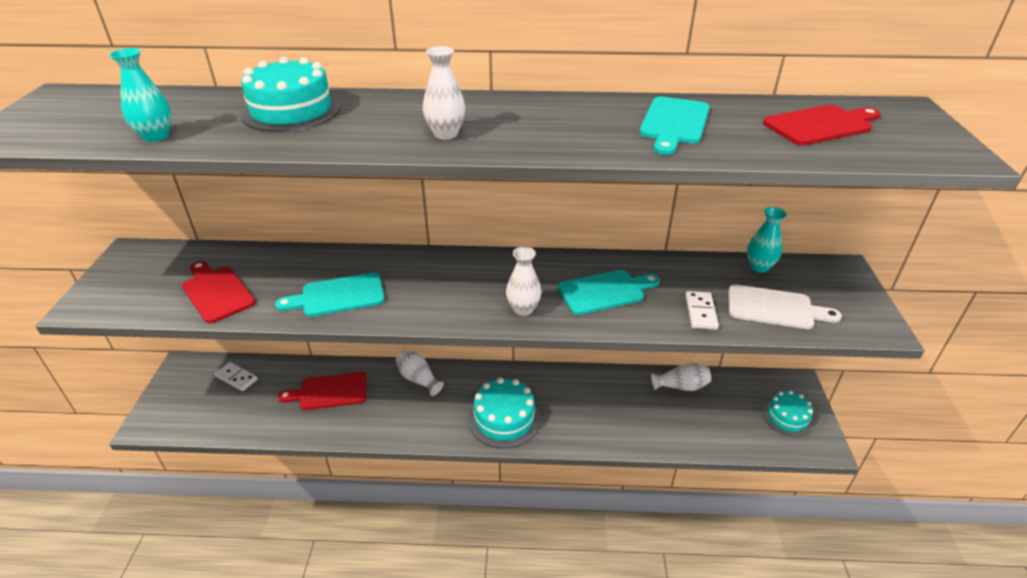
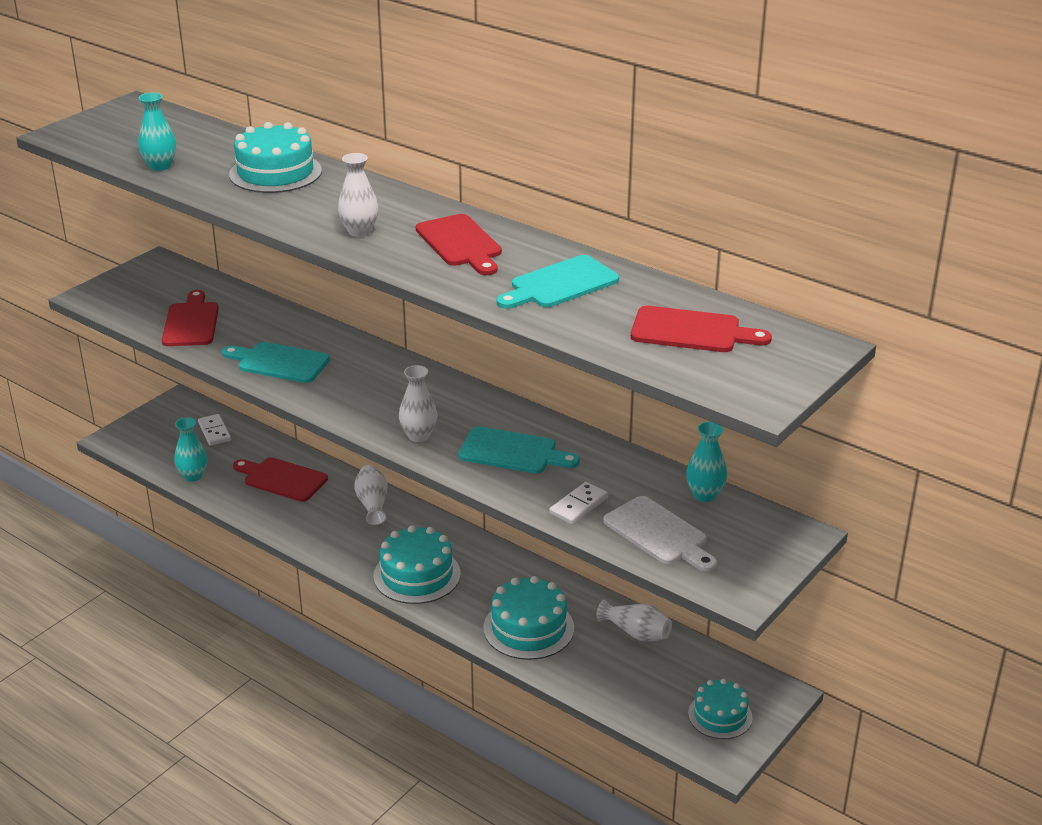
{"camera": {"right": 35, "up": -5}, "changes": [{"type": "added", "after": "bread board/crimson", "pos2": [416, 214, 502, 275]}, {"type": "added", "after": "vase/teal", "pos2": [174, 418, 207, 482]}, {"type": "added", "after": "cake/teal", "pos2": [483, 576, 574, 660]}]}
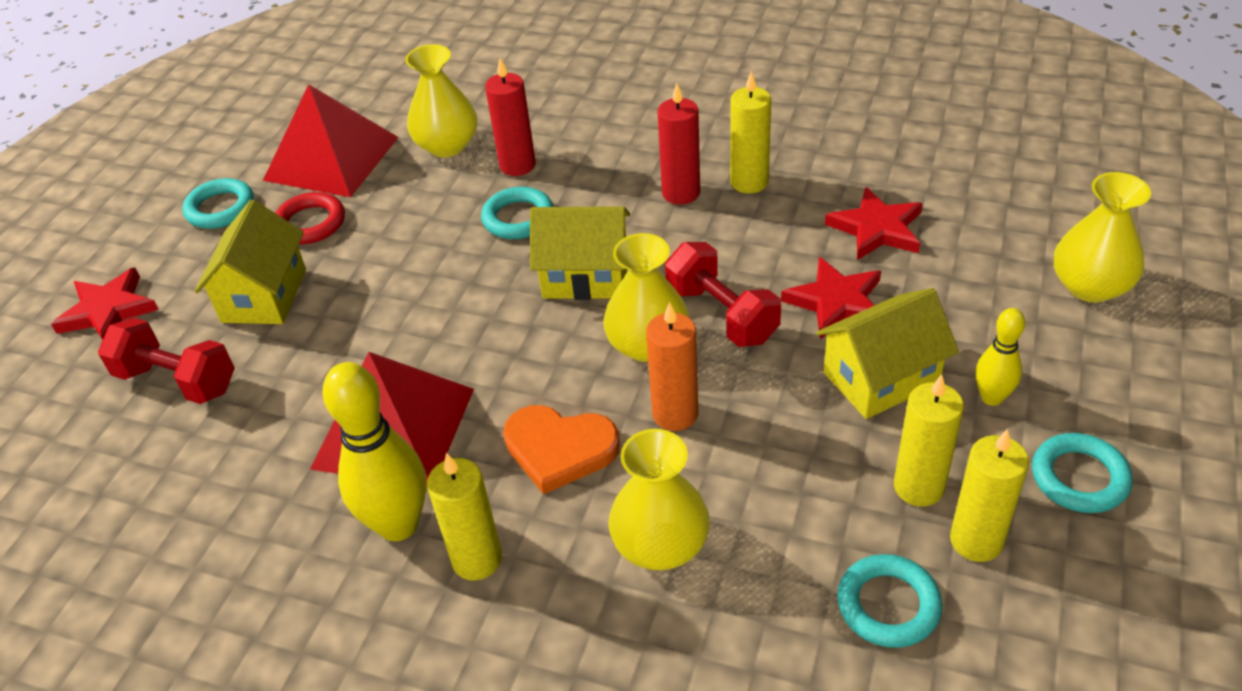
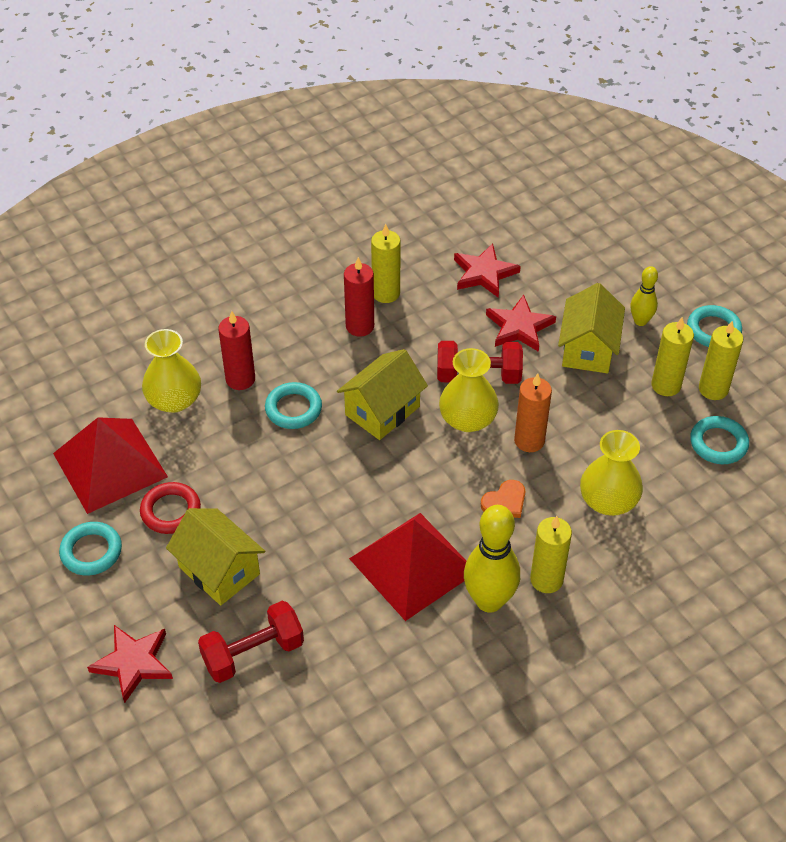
{"camera": {"right": -55, "up": 5}, "changes": [{"type": "removed", "before": "vase/golden", "pos1": [1054, 172, 1151, 302]}, {"type": "resized", "before": "love heart/bright orange", "pos1": [503, 405, 620, 494], "pos2": [481, 480, 525, 518], "scale": 0.63}]}
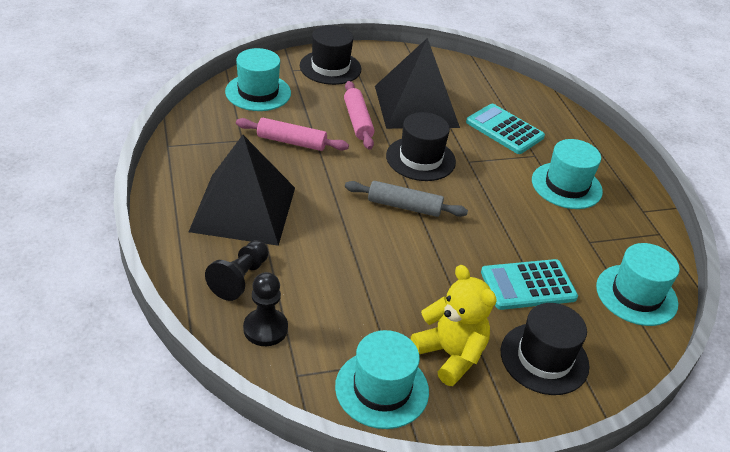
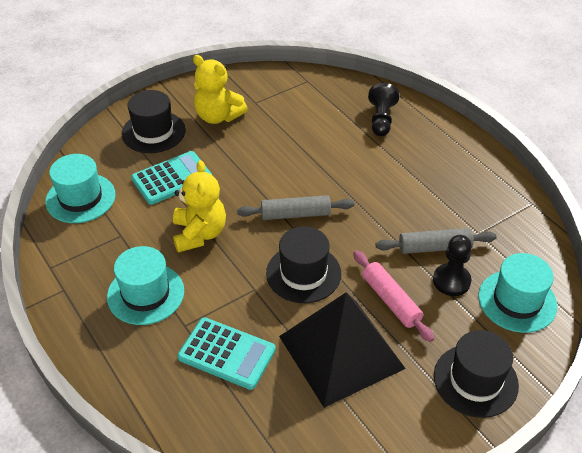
{"camera": {"right": 165, "up": 5}, "changes": [{"type": "recoloured", "before": "rolling pin/rose-pink", "after": "rolling pin/grey", "pos1": [236, 118, 349, 151], "pos2": [376, 228, 497, 254]}, {"type": "removed", "before": "pyramid/black", "pos1": [189, 135, 295, 246]}, {"type": "moved", "before": "game pawn/black", "pos1": [243, 272, 288, 346], "pos2": [433, 235, 472, 296]}, {"type": "removed", "before": "top hat/teal", "pos1": [335, 330, 429, 429]}, {"type": "added", "after": "stuffed bear/golden", "pos2": [173, 160, 226, 253]}]}
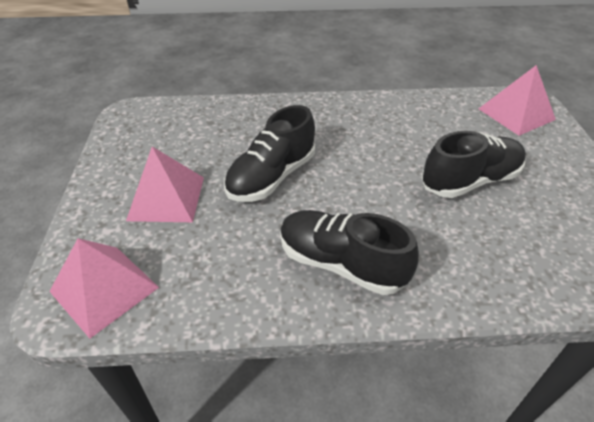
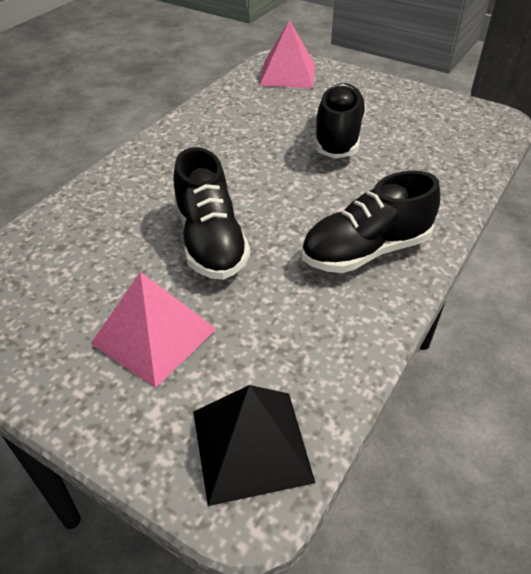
{"camera": {"right": -55, "up": 0}, "changes": [{"type": "recoloured", "before": "pyramid/rose-pink", "after": "pyramid/black", "pos1": [49, 238, 159, 339], "pos2": [193, 385, 315, 506]}]}
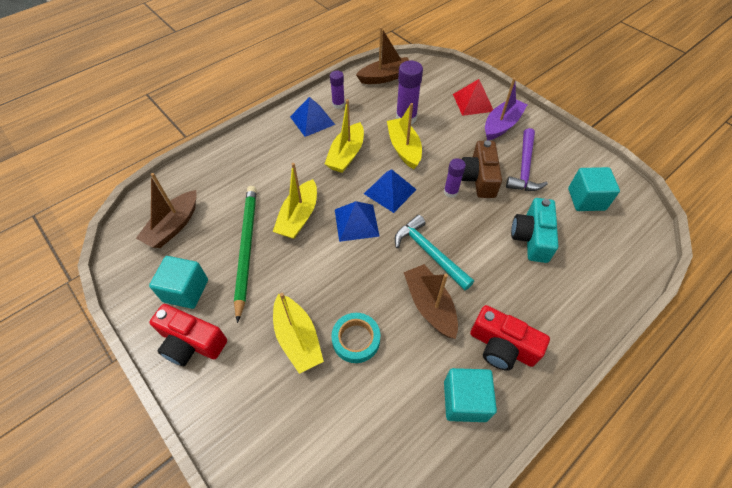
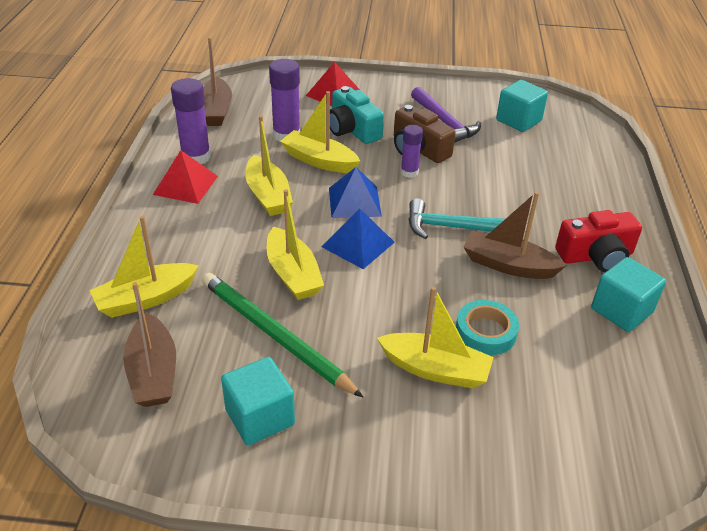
{"camera": {"right": -45, "up": -15}, "changes": [{"type": "turned", "before": "sailboat/dark brown", "pos1": [356, 27, 410, 84], "pos2": [203, 37, 232, 126], "turn": 150}, {"type": "resized", "before": "glue/royal purple", "pos1": [330, 71, 345, 109], "pos2": [171, 78, 211, 164], "scale": 1.62}, {"type": "removed", "before": "sailboat/royal purple", "pos1": [485, 78, 527, 140]}, {"type": "recoloured", "before": "pyramid/royal blue", "after": "pyramid/crimson", "pos1": [290, 97, 335, 137], "pos2": [153, 150, 218, 204]}, {"type": "moved", "before": "camera/teal", "pos1": [511, 198, 558, 263], "pos2": [330, 86, 384, 144]}, {"type": "removed", "before": "camera/crimson", "pos1": [149, 304, 227, 366]}, {"type": "added", "after": "sailboat/golden", "pos2": [89, 216, 199, 318]}]}
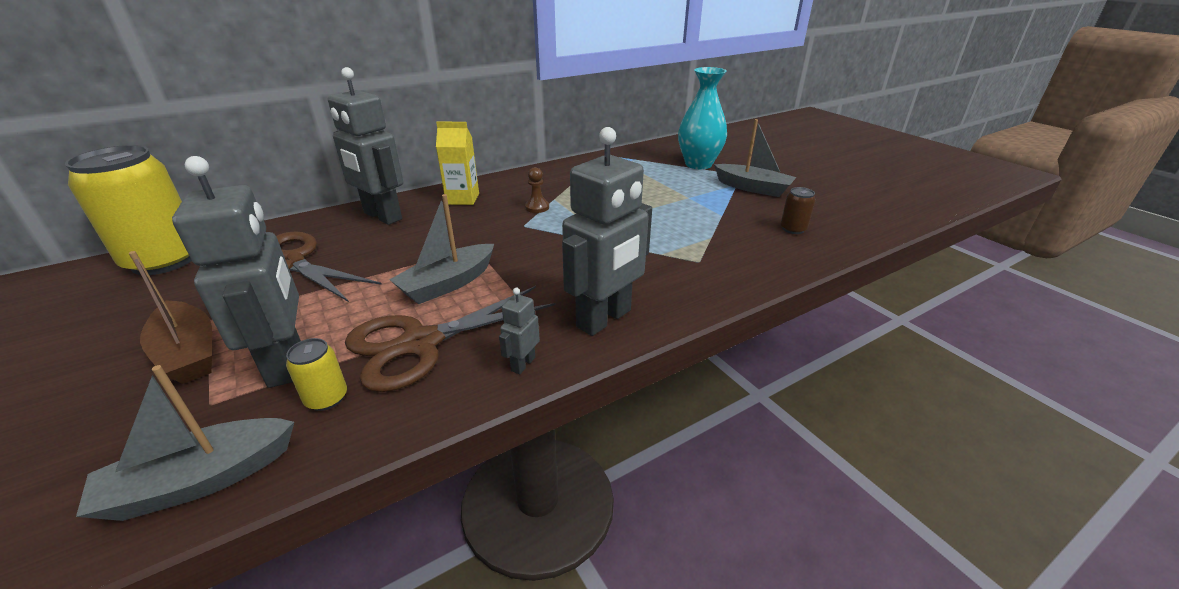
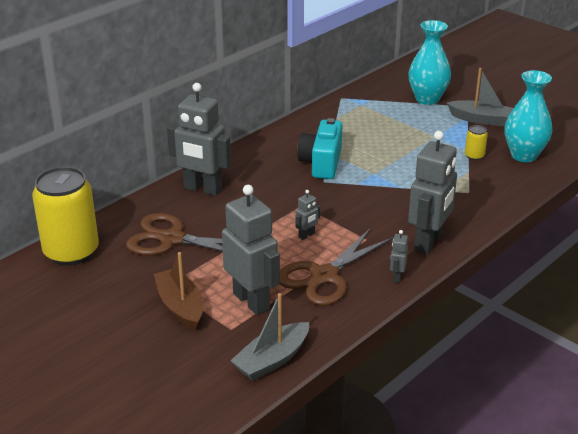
{"camera": {"right": -15, "up": 0}, "changes": [{"type": "removed", "before": "milk carton/golden", "pos1": [436, 121, 479, 205]}, {"type": "replaced", "before": "game pawn/dark brown", "after": "camera/teal", "pos1": [525, 167, 549, 213], "pos2": [297, 118, 342, 179]}, {"type": "replaced", "before": "can/dark brown", "after": "vase/teal", "pos1": [781, 187, 816, 234], "pos2": [505, 70, 552, 162]}, {"type": "replaced", "before": "sailboat/grey", "after": "robot figure/grey", "pos1": [389, 194, 494, 304], "pos2": [296, 190, 320, 240]}, {"type": "turned", "before": "sailboat/dark brown", "pos1": [129, 251, 212, 384], "pos2": [154, 252, 203, 330], "turn": -150}, {"type": "moved", "before": "can/golden", "pos1": [286, 338, 347, 411], "pos2": [465, 125, 488, 160]}]}
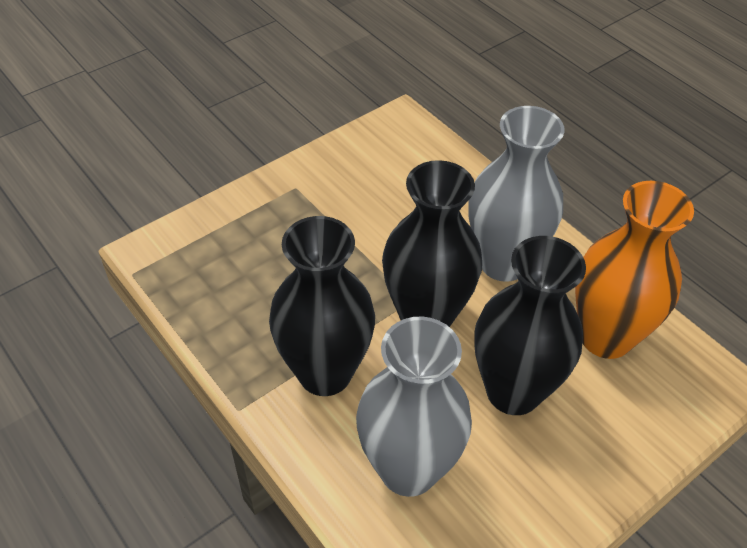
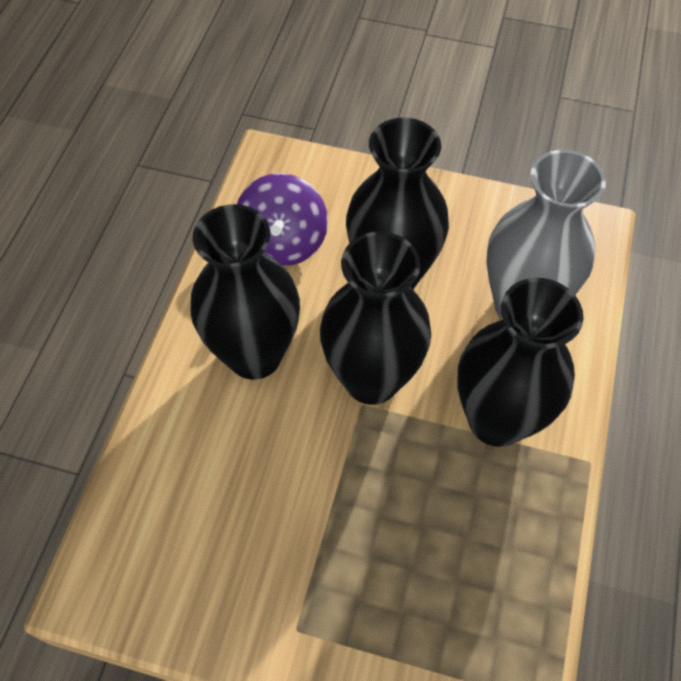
{"camera": {"right": -125, "up": 10}, "changes": [{"type": "recoloured", "before": "vase/grey", "after": "vase/black", "pos1": [468, 106, 564, 282], "pos2": [190, 204, 300, 380]}, {"type": "replaced", "before": "vase/bright orange", "after": "whirligig/royal purple", "pos1": [575, 181, 694, 359], "pos2": [237, 173, 328, 266]}]}
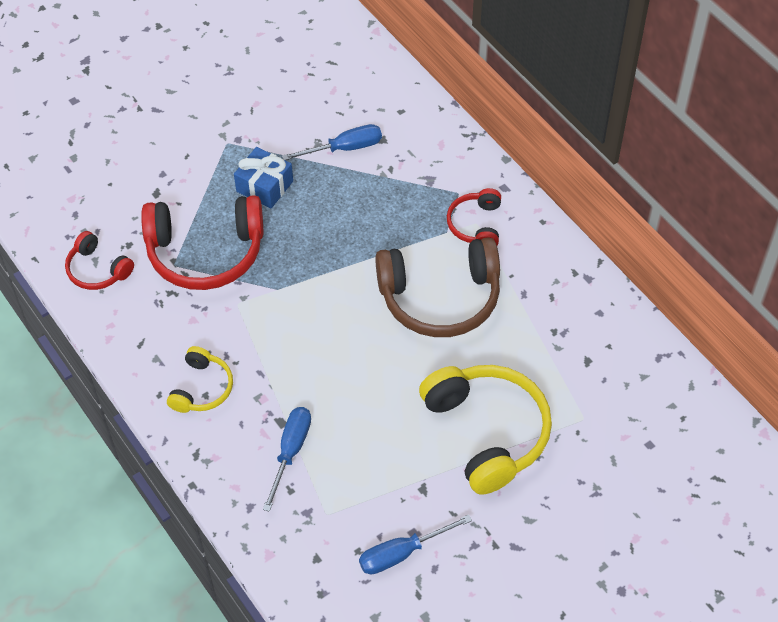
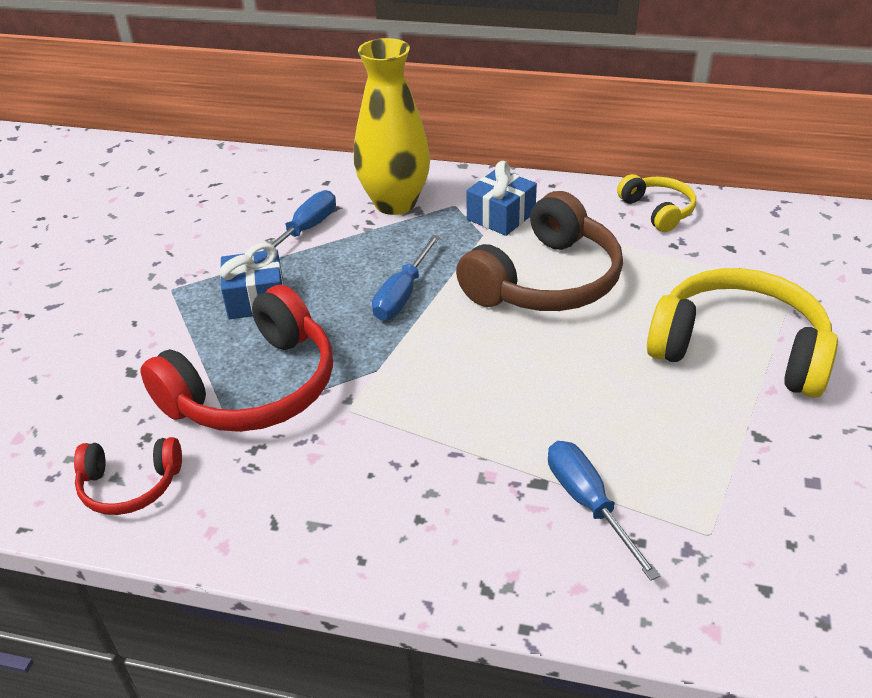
{"camera": {"right": -40, "up": -15}, "changes": [{"type": "replaced", "before": "headphones/crimson", "after": "gift/royal blue", "pos1": [447, 188, 501, 245], "pos2": [466, 161, 537, 236]}, {"type": "moved", "before": "headphones/golden", "pos1": [167, 346, 233, 413], "pos2": [617, 174, 696, 232]}, {"type": "moved", "before": "screwdriver/royal blue", "pos1": [359, 515, 472, 574], "pos2": [372, 235, 440, 320]}, {"type": "added", "after": "vase/golden", "pos2": [354, 38, 430, 215]}]}
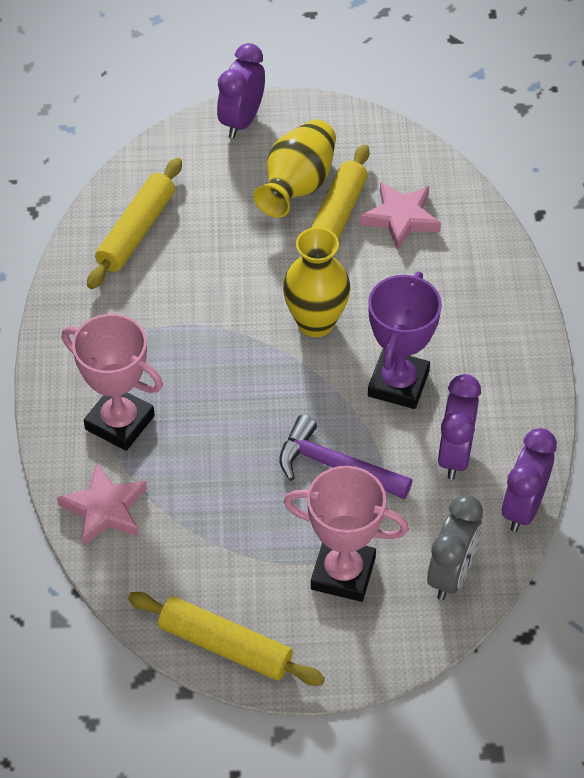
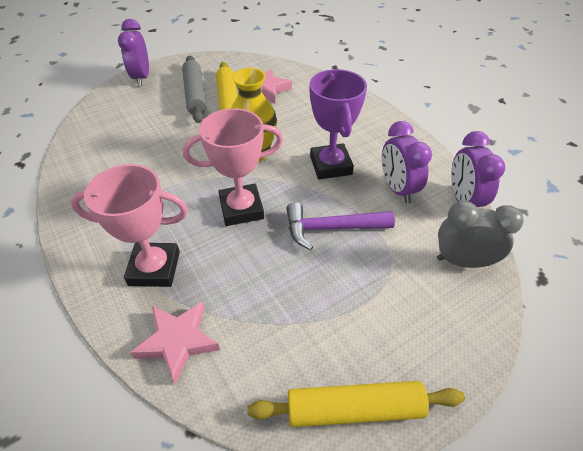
{"camera": {"right": -30, "up": -5}, "changes": [{"type": "replaced", "before": "vase/golden", "after": "rolling pin/grey", "pos1": [254, 119, 336, 218], "pos2": [182, 56, 207, 123]}, {"type": "removed", "before": "rolling pin/golden", "pos1": [87, 158, 182, 289]}, {"type": "moved", "before": "award cup/rose-pink", "pos1": [284, 466, 409, 602], "pos2": [183, 108, 283, 226]}, {"type": "turned", "before": "bedside clock/grey", "pos1": [427, 495, 483, 600], "pos2": [437, 201, 524, 268], "turn": -75}]}
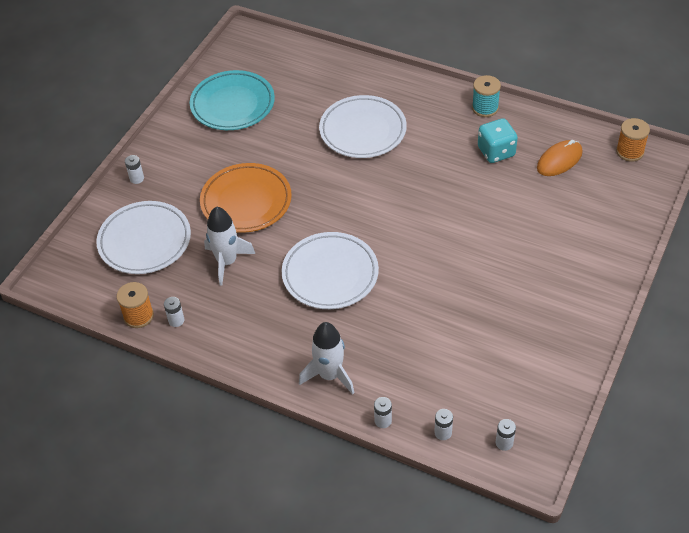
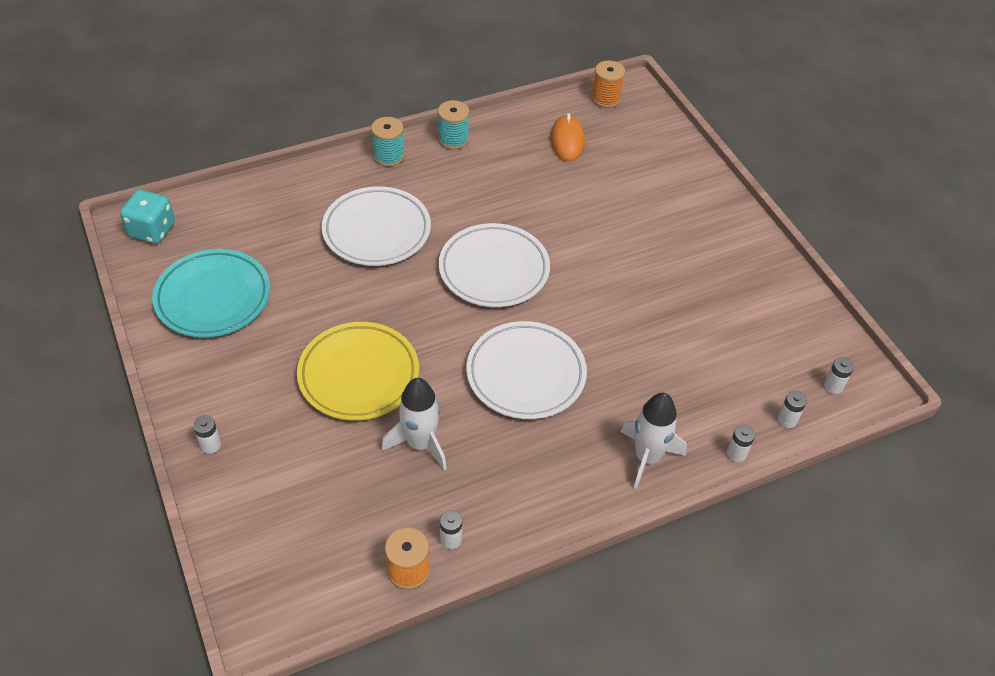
{"camera": {"right": -55, "up": 0}, "changes": [{"type": "moved", "before": "game die/teal", "pos1": [478, 118, 518, 163], "pos2": [120, 190, 175, 244]}, {"type": "recoloured", "before": "flat dish/bright orange", "after": "flat dish/golden", "pos1": [200, 163, 292, 233], "pos2": [297, 322, 419, 421]}, {"type": "moved", "before": "flat dish/pure white", "pos1": [96, 201, 191, 274], "pos2": [439, 223, 550, 307]}, {"type": "added", "after": "reel of thread/teal", "pos2": [371, 117, 405, 167]}]}
